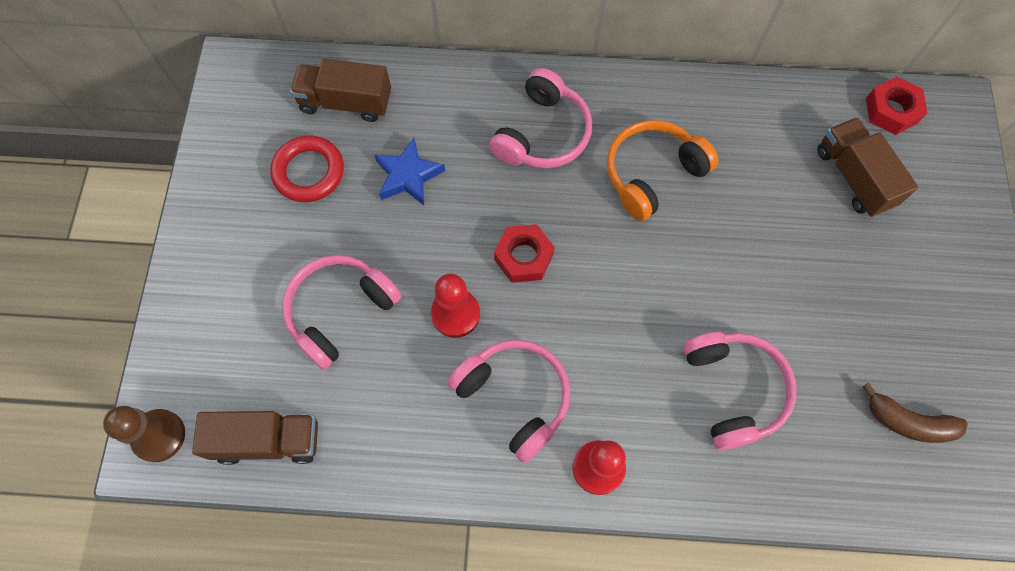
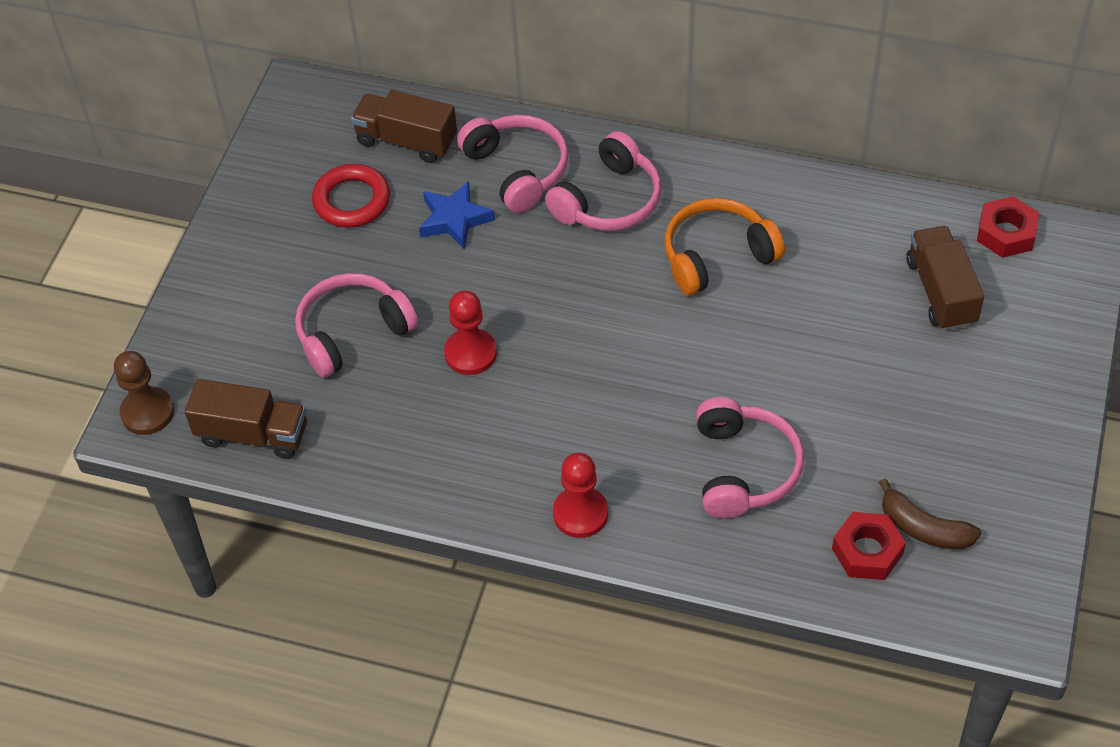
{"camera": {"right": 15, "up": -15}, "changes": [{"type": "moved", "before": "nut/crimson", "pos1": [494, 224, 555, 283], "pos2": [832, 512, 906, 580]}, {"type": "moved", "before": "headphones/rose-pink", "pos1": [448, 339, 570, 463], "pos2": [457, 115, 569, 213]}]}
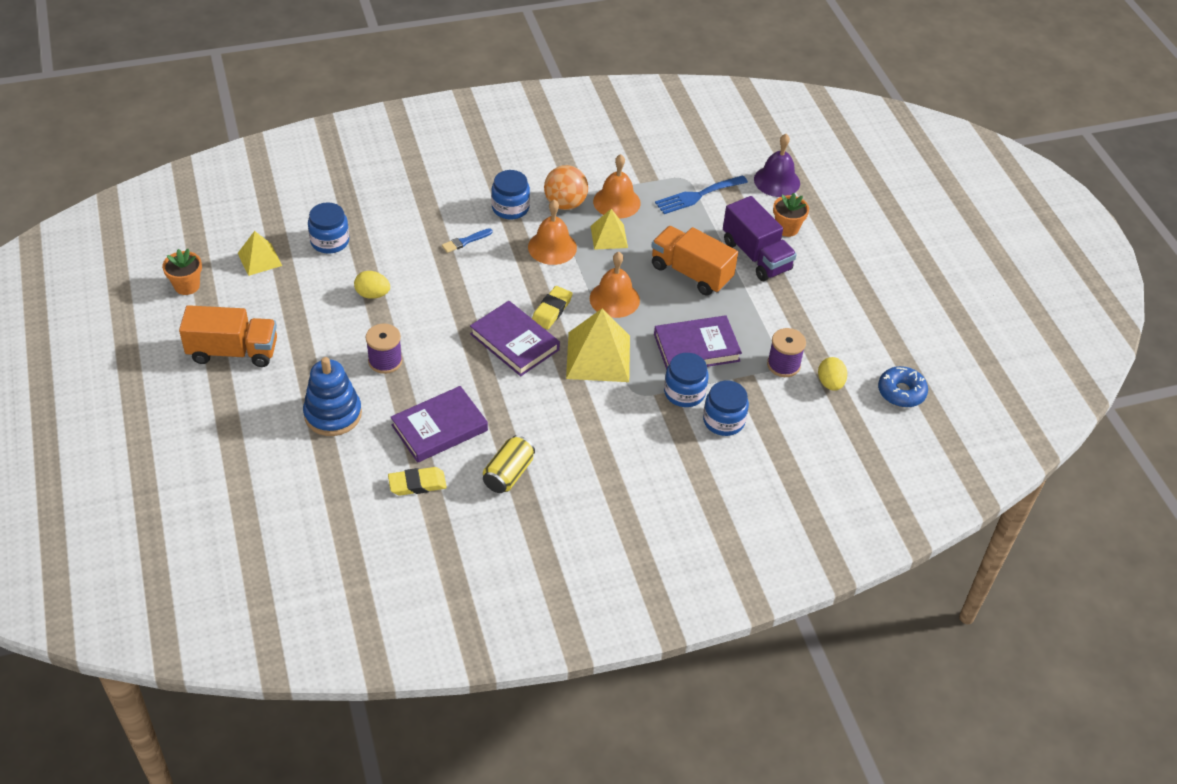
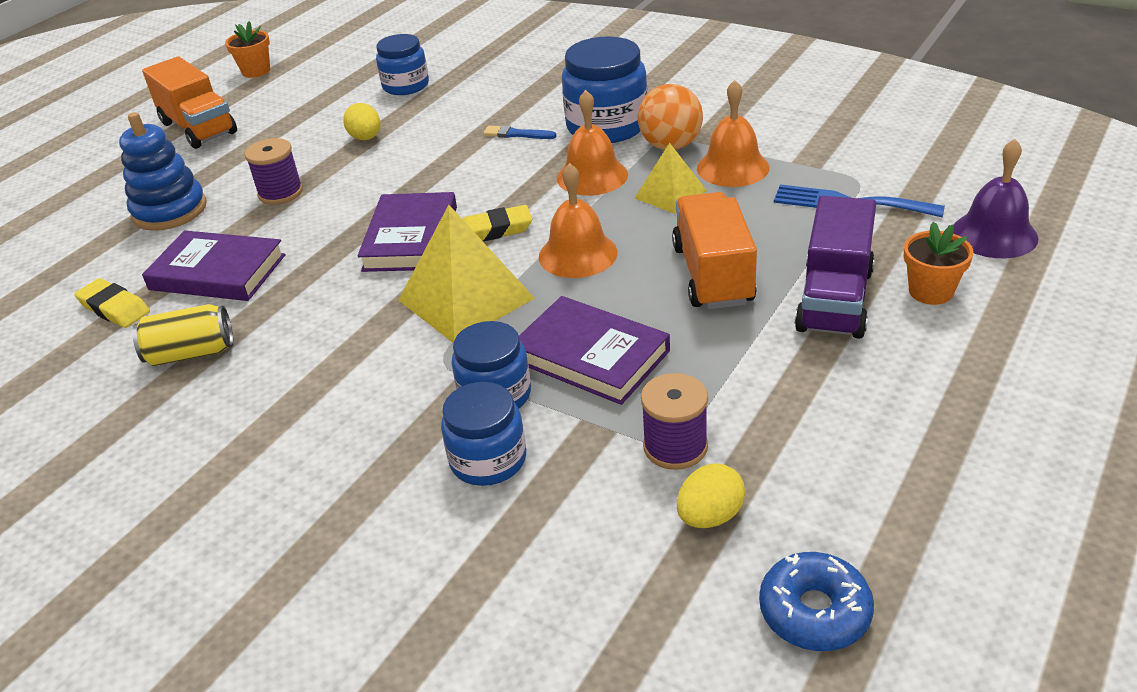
{"camera": {"right": 55, "up": -10}, "changes": [{"type": "resized", "before": "jar/royal blue", "pos1": [491, 170, 530, 220], "pos2": [562, 36, 648, 143], "scale": 1.56}, {"type": "removed", "before": "pyramid/golden", "pos1": [238, 231, 282, 276]}]}
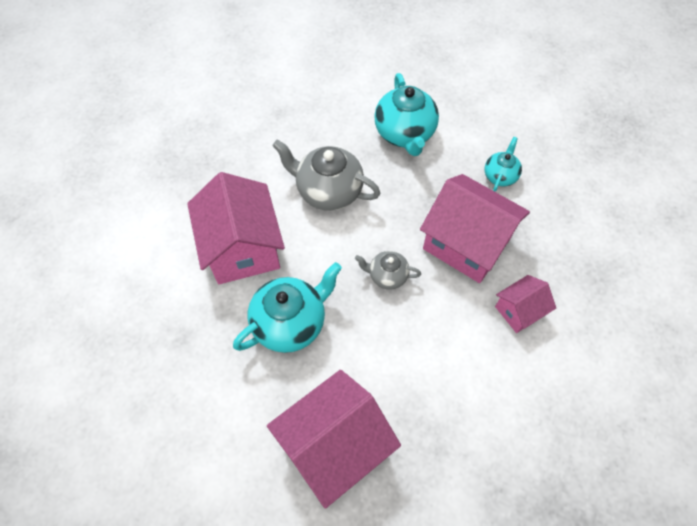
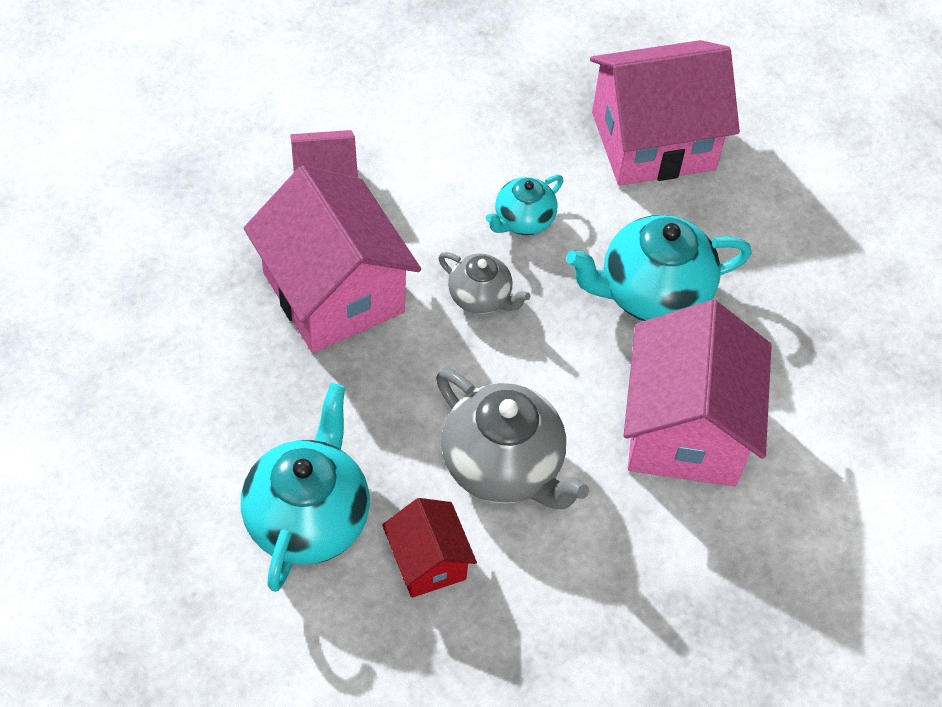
{"camera": {"right": -160, "up": -5}, "changes": [{"type": "moved", "before": "teapot/teal", "pos1": [485, 137, 522, 192], "pos2": [486, 175, 563, 235]}, {"type": "added", "after": "toy house/crimson", "pos2": [382, 498, 477, 598]}]}
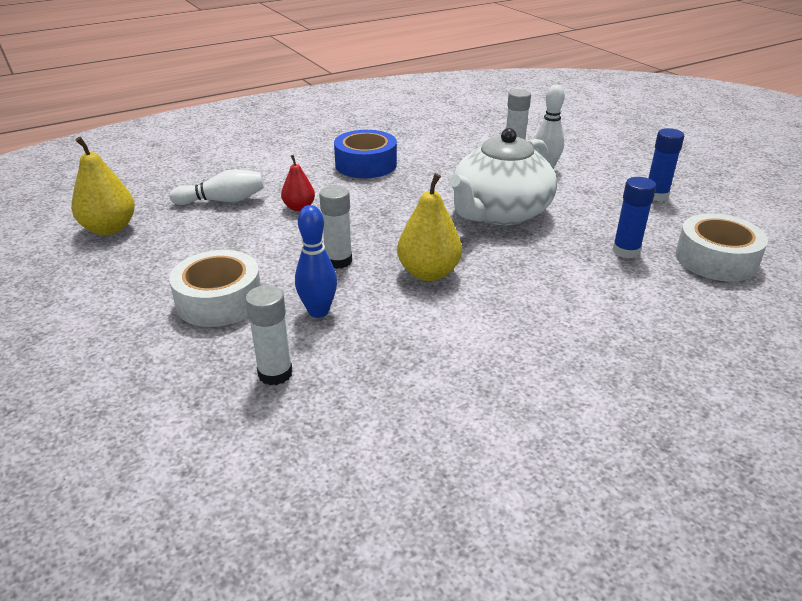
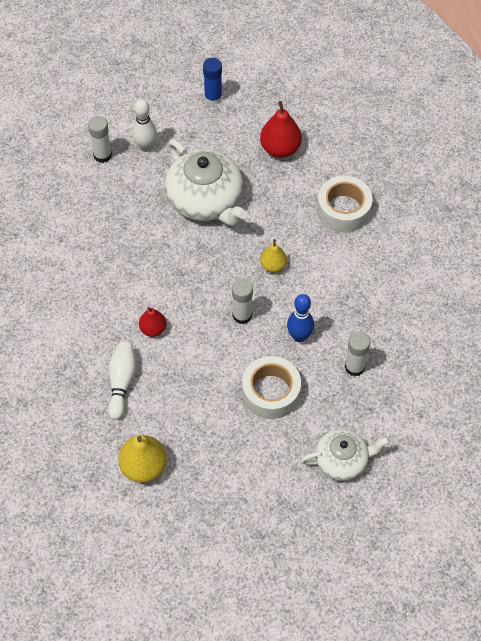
{"camera": {"right": -75, "up": 25}, "changes": [{"type": "removed", "before": "tape/royal blue", "pos1": [334, 130, 397, 178]}, {"type": "resized", "before": "pear/golden", "pos1": [397, 173, 462, 281], "pos2": [260, 239, 287, 272], "scale": 0.61}, {"type": "replaced", "before": "glue/royal blue", "after": "pear/crimson", "pos1": [612, 177, 656, 258], "pos2": [260, 101, 302, 158]}, {"type": "moved", "before": "tape/pure white", "pos1": [675, 214, 768, 281], "pos2": [317, 176, 372, 233]}, {"type": "added", "after": "teapot/pure white", "pos2": [301, 429, 390, 481]}]}
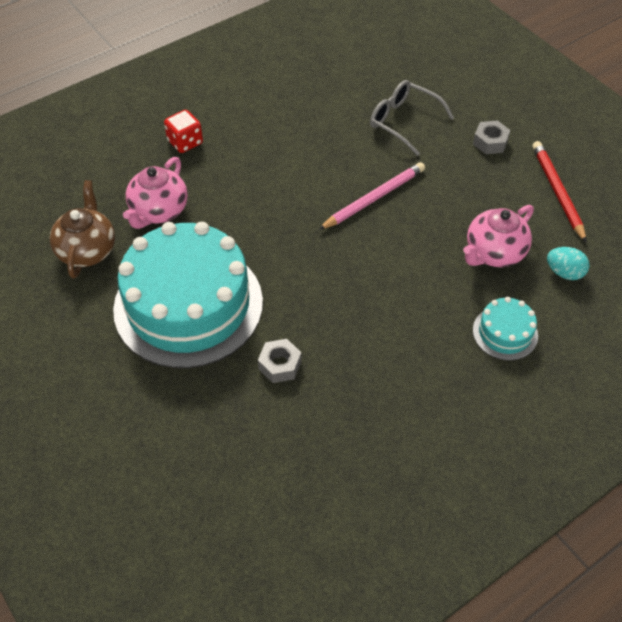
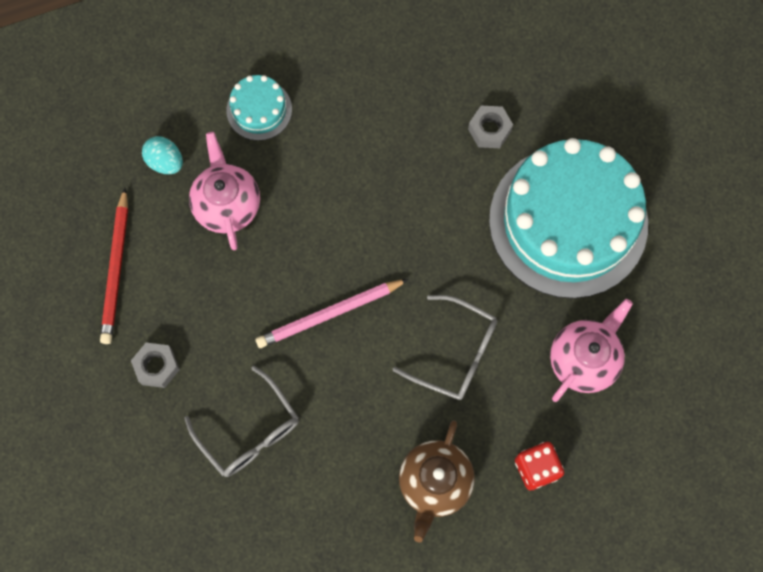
{"camera": {"right": -165, "up": 20}, "changes": [{"type": "moved", "before": "teapot/dark brown", "pos1": [50, 180, 115, 278], "pos2": [399, 420, 475, 542]}, {"type": "turned", "before": "teapot/rose-pink", "pos1": [463, 205, 534, 267], "pos2": [189, 132, 260, 250], "turn": -75}, {"type": "added", "after": "eyeglasses/grey", "pos2": [393, 295, 497, 400]}]}
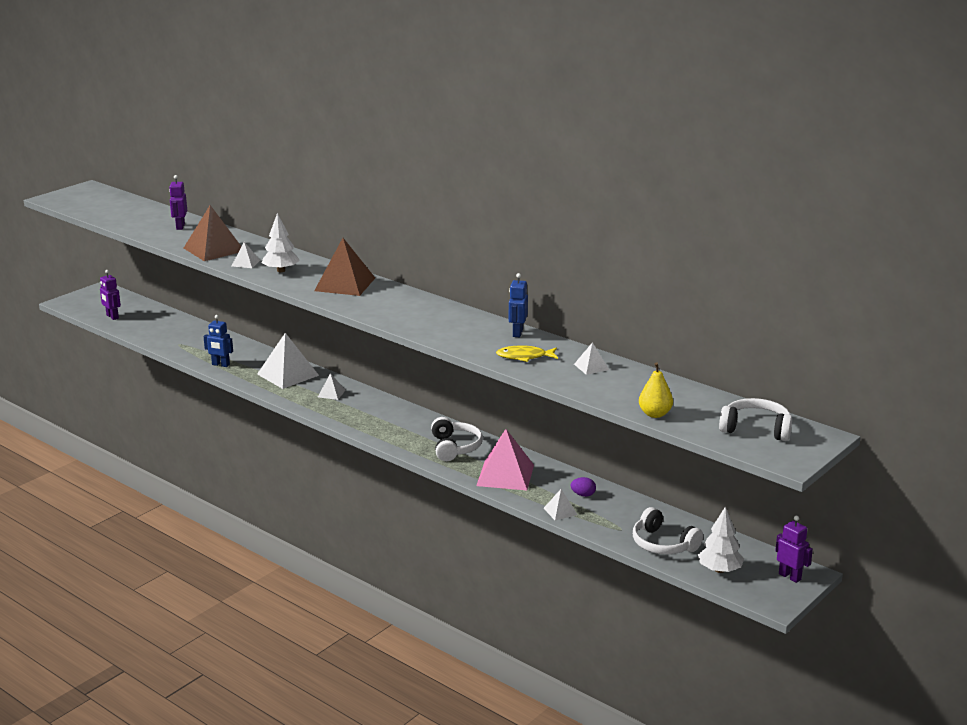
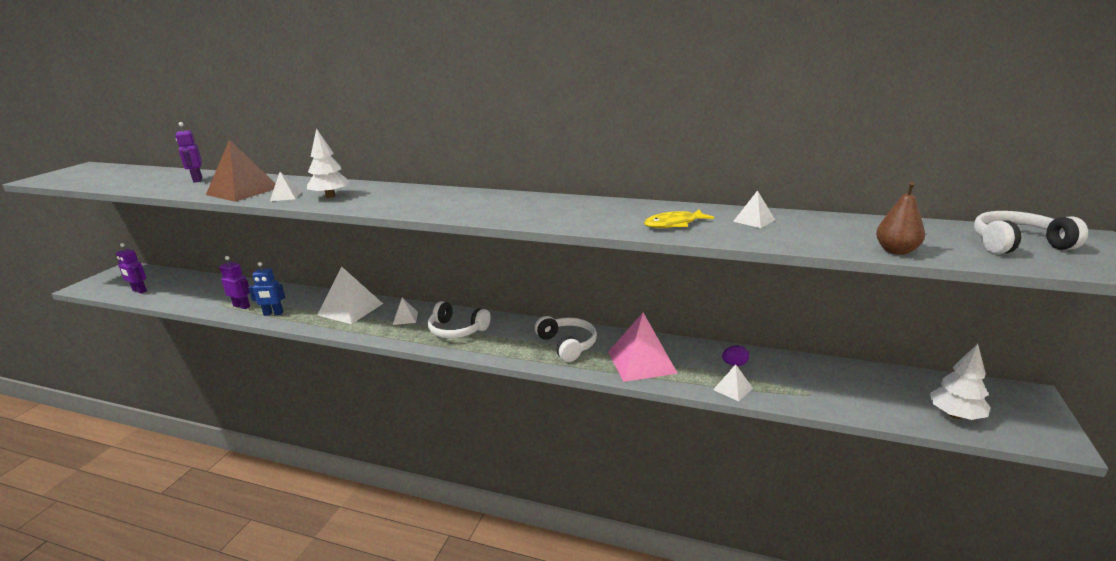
{"camera": {"right": -20, "up": 0}, "changes": [{"type": "removed", "before": "pyramid/dark brown", "pos1": [314, 238, 375, 296]}, {"type": "removed", "before": "robot figure/royal blue", "pos1": [509, 273, 528, 337]}, {"type": "recoloured", "before": "pear/golden", "after": "pear/dark brown", "pos1": [639, 362, 673, 418], "pos2": [876, 182, 925, 255]}, {"type": "moved", "before": "headphones/pure white", "pos1": [633, 507, 703, 554], "pos2": [428, 301, 490, 338]}, {"type": "moved", "before": "robot figure/royal purple", "pos1": [775, 516, 813, 583], "pos2": [220, 256, 250, 309]}]}
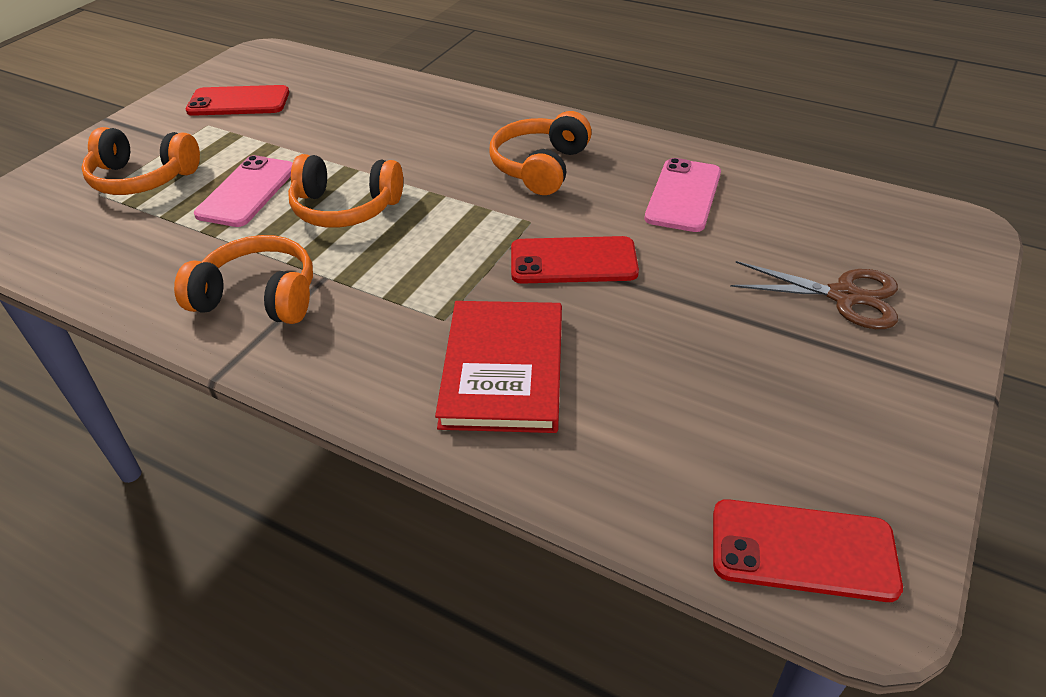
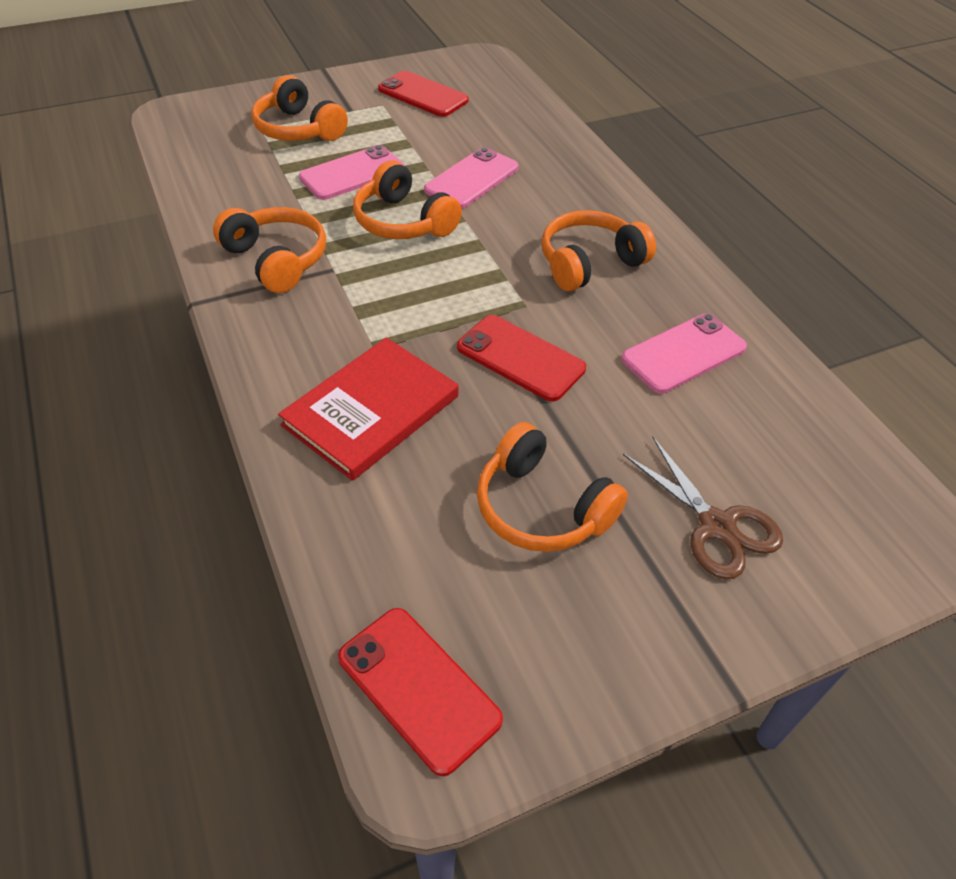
{"camera": {"right": 35, "up": 5}, "changes": [{"type": "added", "after": "mobile phone/rose-pink", "pos2": [424, 147, 519, 208]}, {"type": "added", "after": "headphones/bright orange", "pos2": [477, 422, 628, 552]}]}
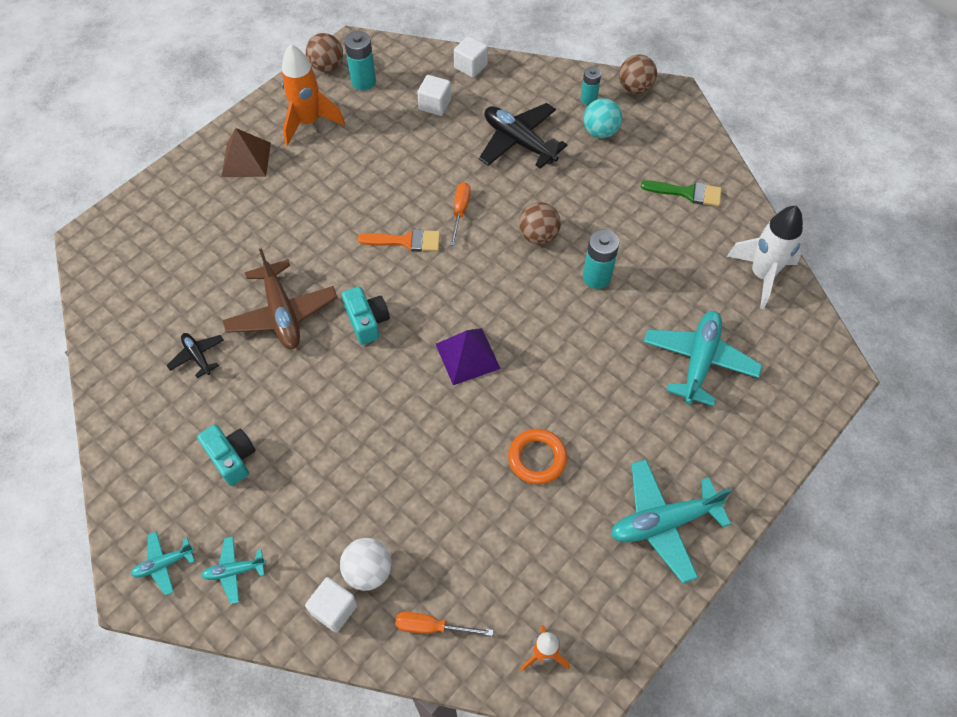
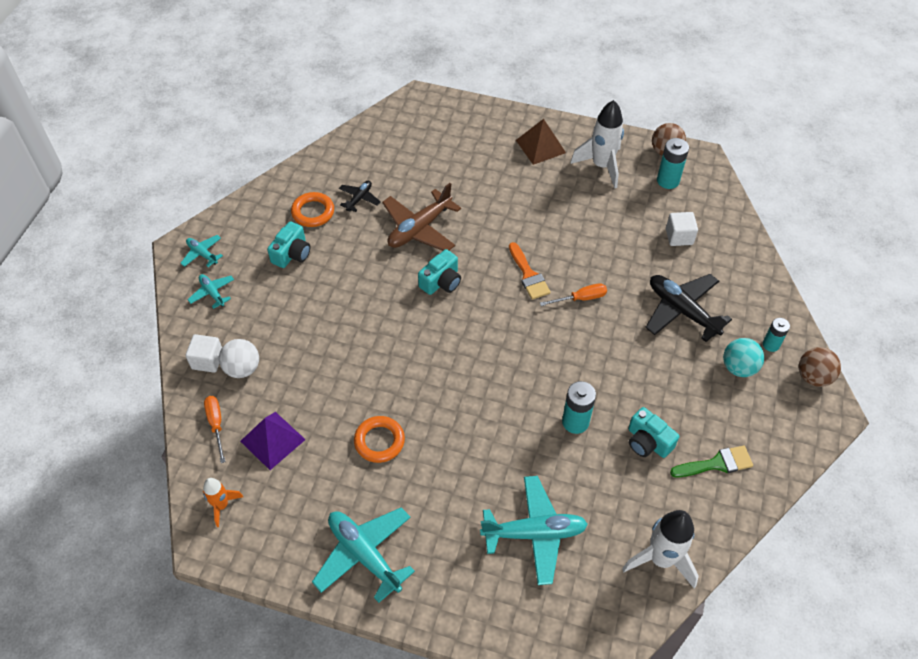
{"camera": {"right": 65, "up": -5}, "changes": [{"type": "removed", "before": "block/pure white", "pos1": [454, 36, 488, 78]}, {"type": "recoloured", "before": "rocket/bright orange", "after": "rocket/pure white", "pos1": [281, 44, 345, 146], "pos2": [570, 100, 624, 188]}, {"type": "turned", "before": "plane/black", "pos1": [479, 103, 567, 169], "pos2": [645, 274, 732, 342], "turn": -60}, {"type": "turned", "before": "paint brush/leaf-green", "pos1": [641, 180, 722, 206], "pos2": [670, 446, 753, 477], "turn": -90}, {"type": "removed", "before": "ball/dark brown", "pos1": [519, 202, 561, 245]}, {"type": "moved", "before": "pyramid/royal purple", "pos1": [436, 328, 501, 385], "pos2": [240, 412, 306, 470]}, {"type": "added", "after": "torus/bright orange", "pos2": [291, 192, 334, 227]}, {"type": "added", "after": "camera/teal", "pos2": [628, 407, 679, 458]}]}
